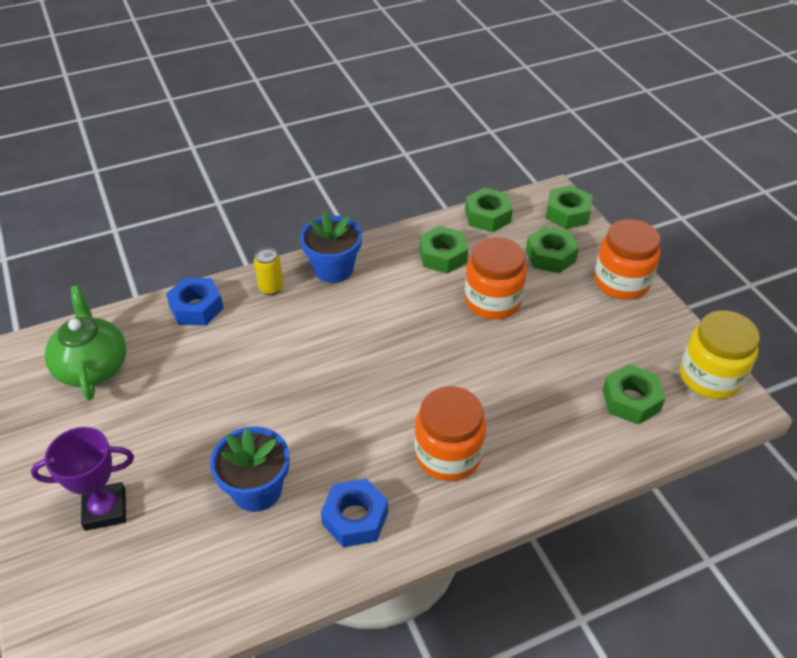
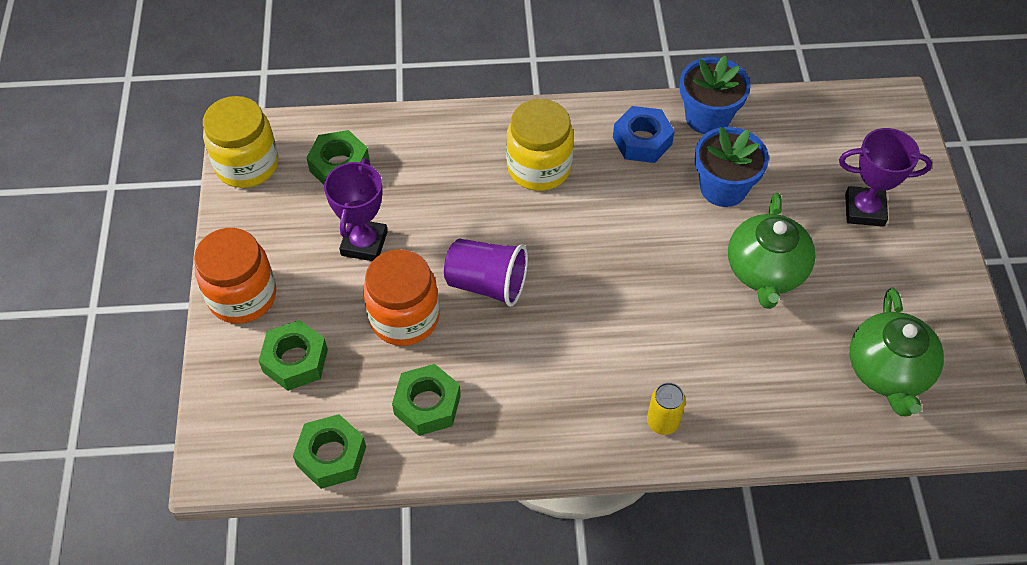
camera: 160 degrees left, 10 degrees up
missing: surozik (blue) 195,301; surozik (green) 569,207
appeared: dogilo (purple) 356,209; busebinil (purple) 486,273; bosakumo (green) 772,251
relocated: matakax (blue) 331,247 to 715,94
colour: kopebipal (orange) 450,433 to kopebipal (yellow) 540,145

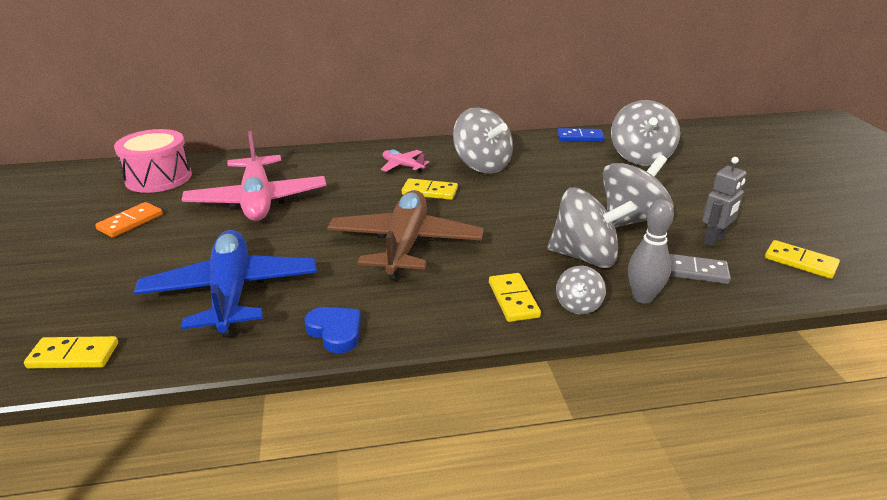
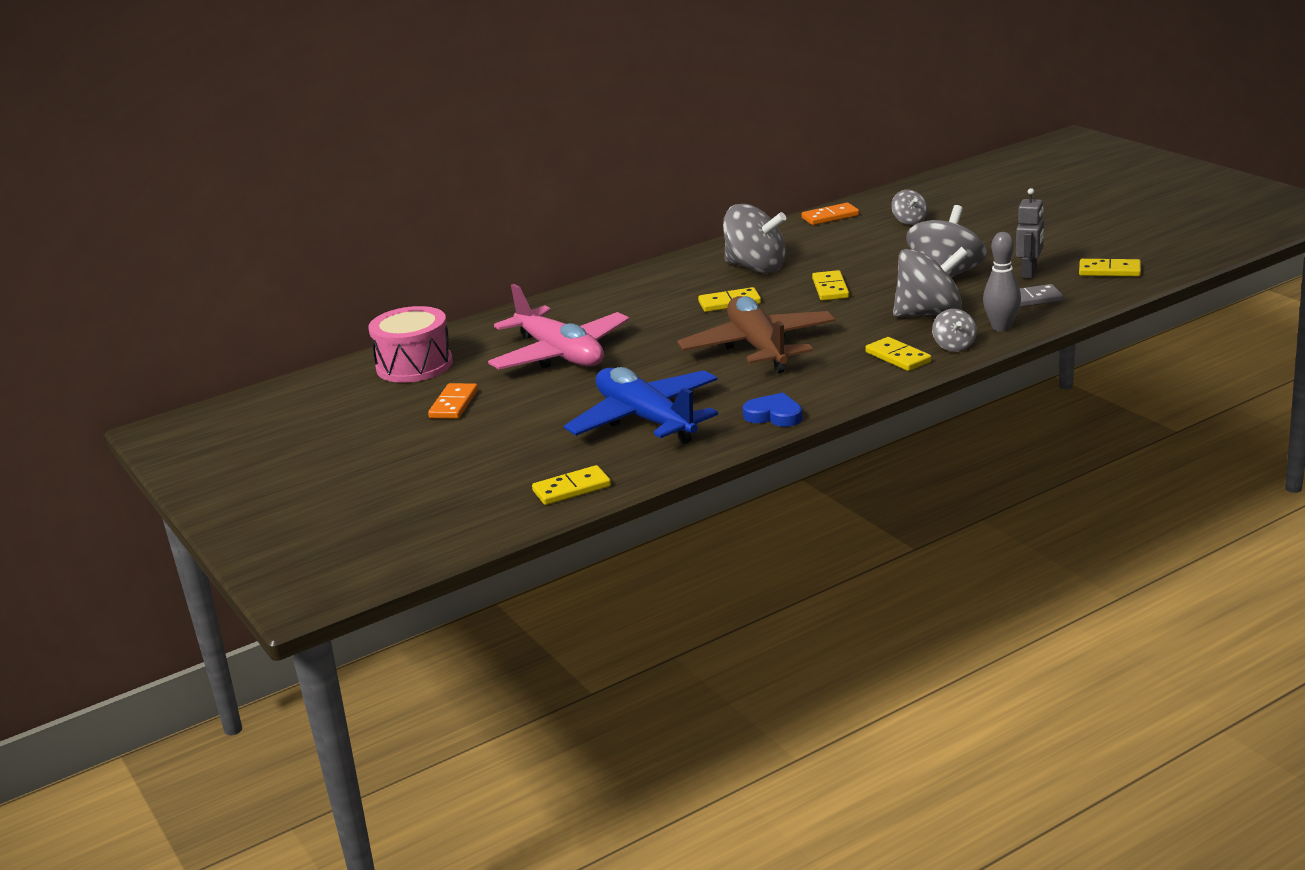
camera: 20 degrees left, 5 degrees down
missing: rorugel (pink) 405,161
appeared: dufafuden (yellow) 830,285
colour: dufafuden (blue) 581,135 to dufafuden (orange) 830,214
size: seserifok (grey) 645,133 = 909,207 x0.50

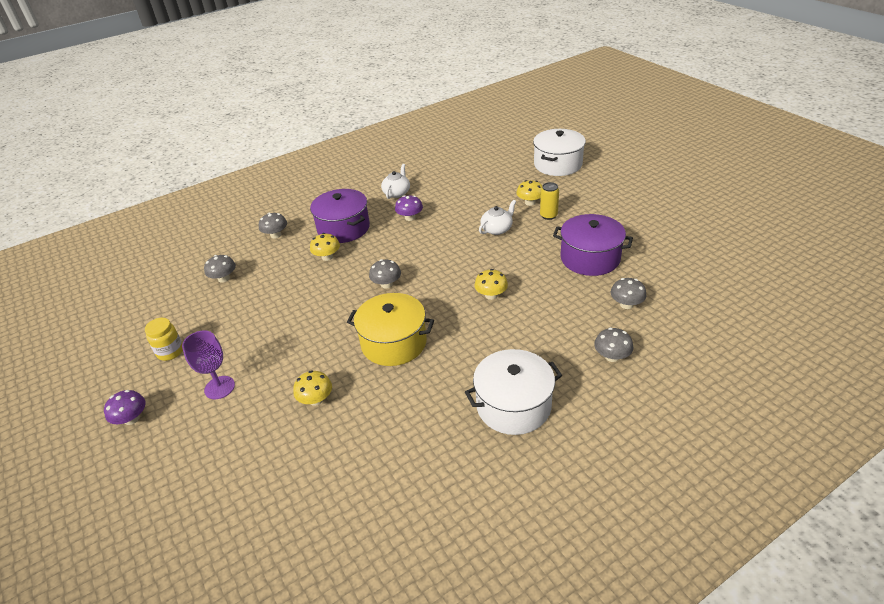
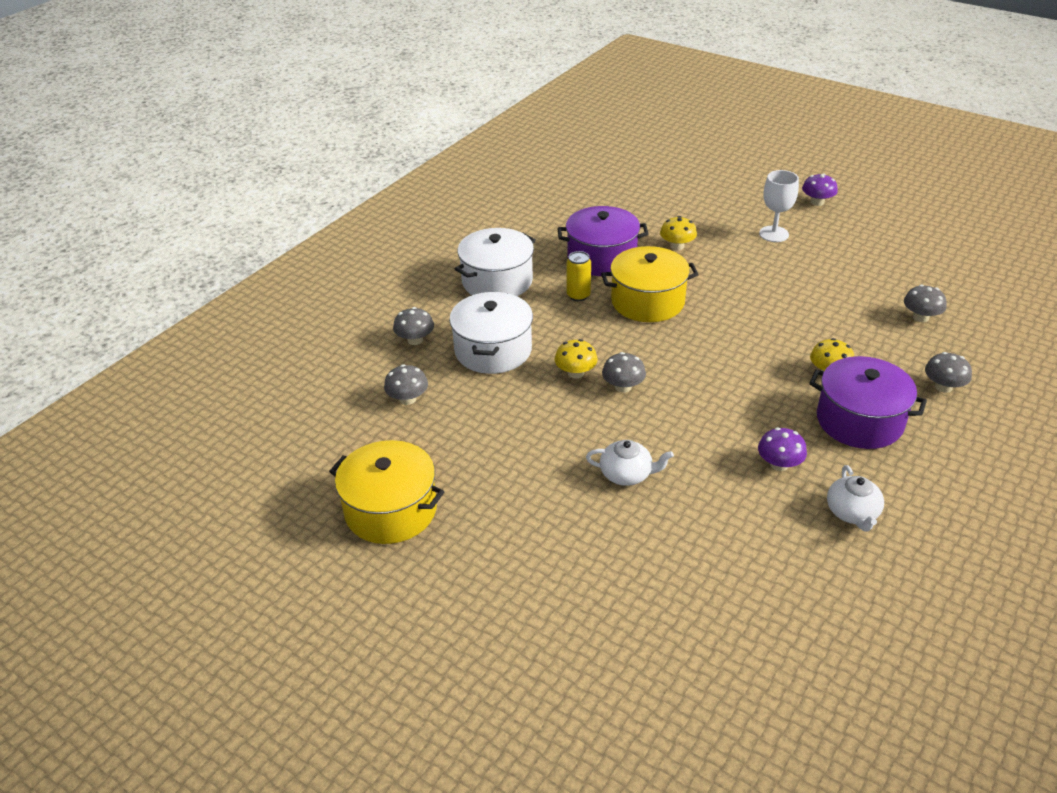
camera: 155 degrees right, 0 degrees up
missing: kopebipal (yellow) 164,339; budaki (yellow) 529,193
appeared: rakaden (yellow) 387,492
relocated: budaki (grey) 385,274 to 624,372; rakaden (white) 559,152 to 491,333; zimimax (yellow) 549,201 to 579,276; rakaden (purple) 593,245 to 602,241
colour: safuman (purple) 208,364 to safuman (white) 779,206
spun: bosakumo (white) 497,217 = 630,463 105 degrees counterclockwise

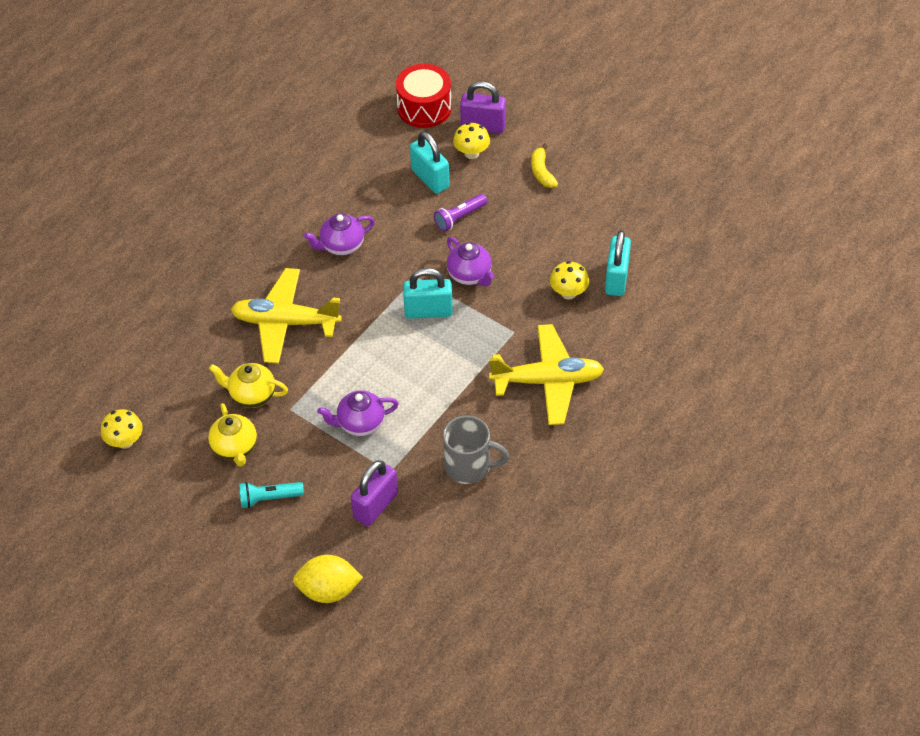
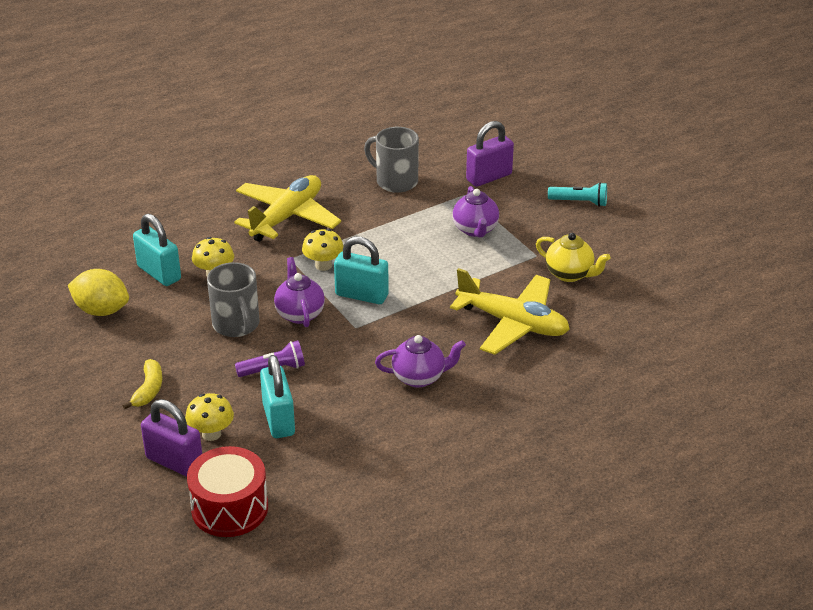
camera: 160 degrees left, 15 degrees down
missing: bosakumo (yellow) 232,435
appeared: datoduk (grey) 233,299
relocated: budaki (yellow) 122,429 to 323,250; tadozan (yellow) 328,579 to 98,292
spun: bosakumo (purple) 358,413 = 475,211 75 degrees clockwise; rorugel (yellow) 546,374 = 287,208 105 degrees clockwise; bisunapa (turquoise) 618,263 = 157,250 75 degrees counterclockwise

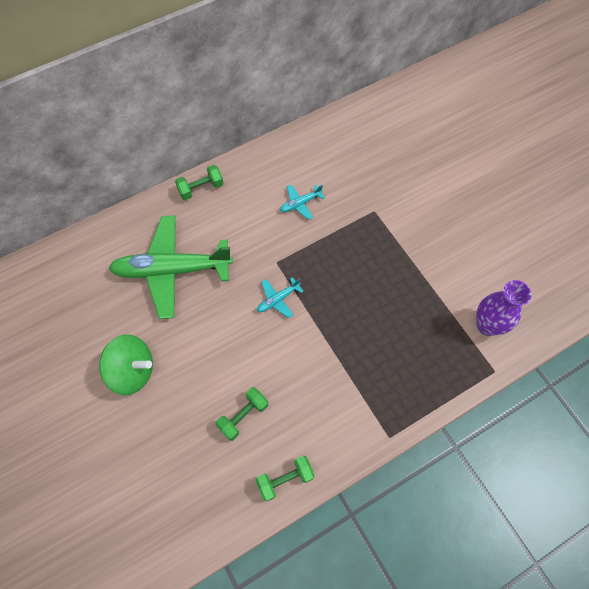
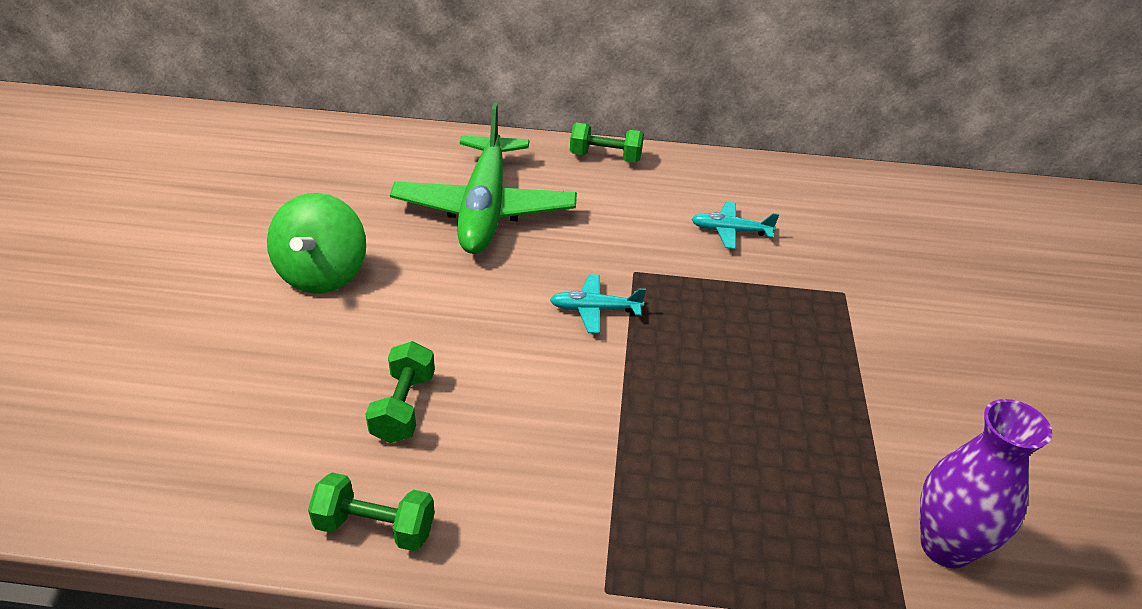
camera: 35 degrees right, 25 degrees down
spun: seserifok (green) 126,365 = 316,243 45 degrees clockwise; rorugel (green) 171,267 = 483,178 120 degrees counterclockwise; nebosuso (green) 241,414 = 400,392 75 degrees counterclockwise

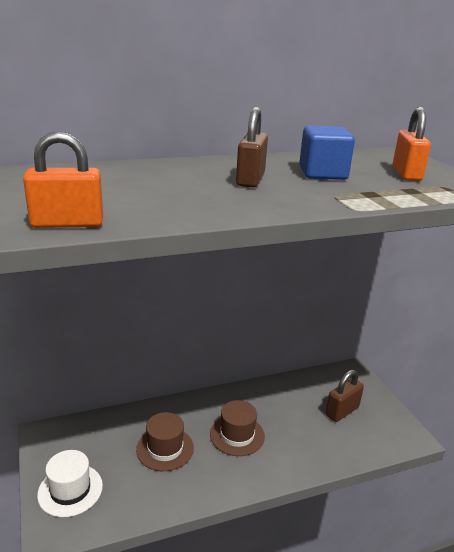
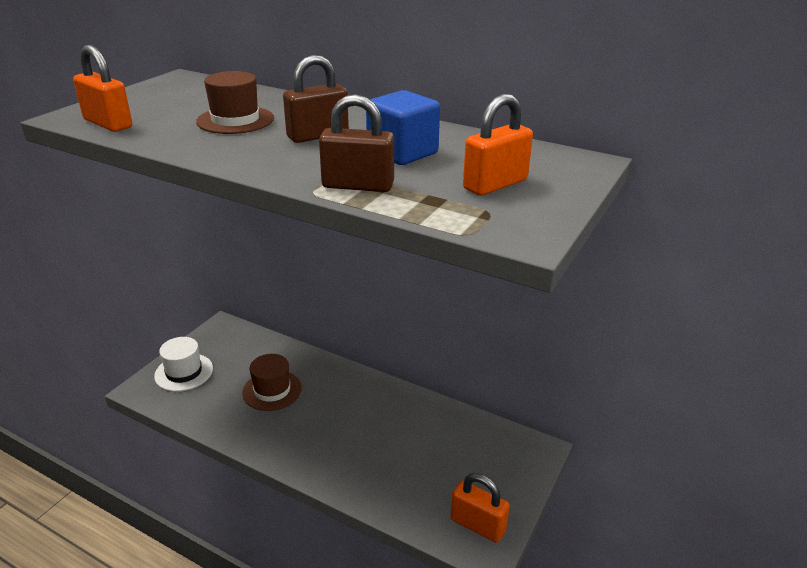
camera: 50 degrees right, 5 degrees up
appeared: bisunapa (orange) 480,508
relocated: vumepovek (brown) 237,428 to 235,102; bisunapa (brown) 345,396 to 356,143

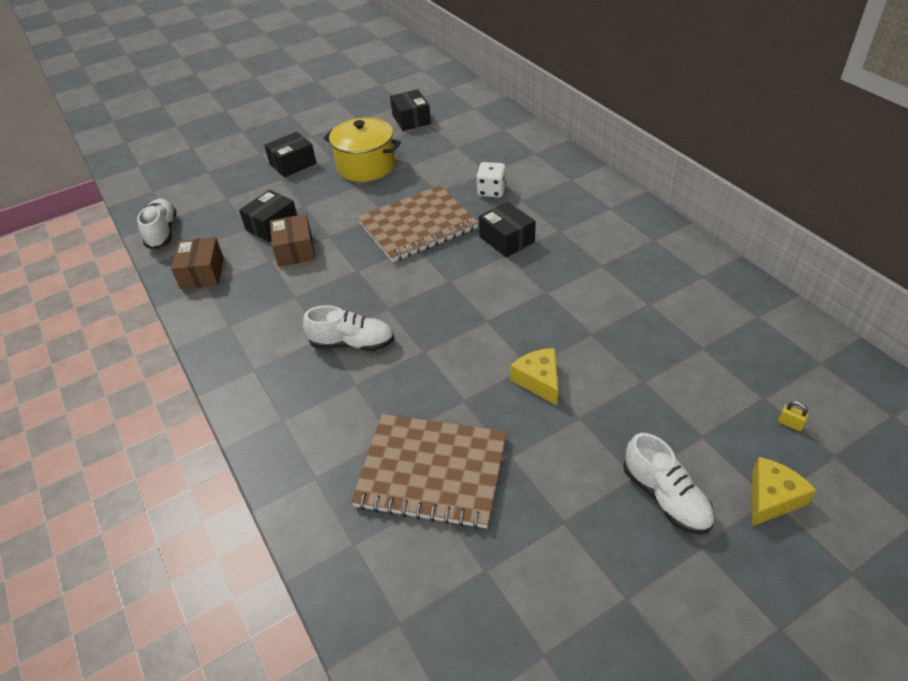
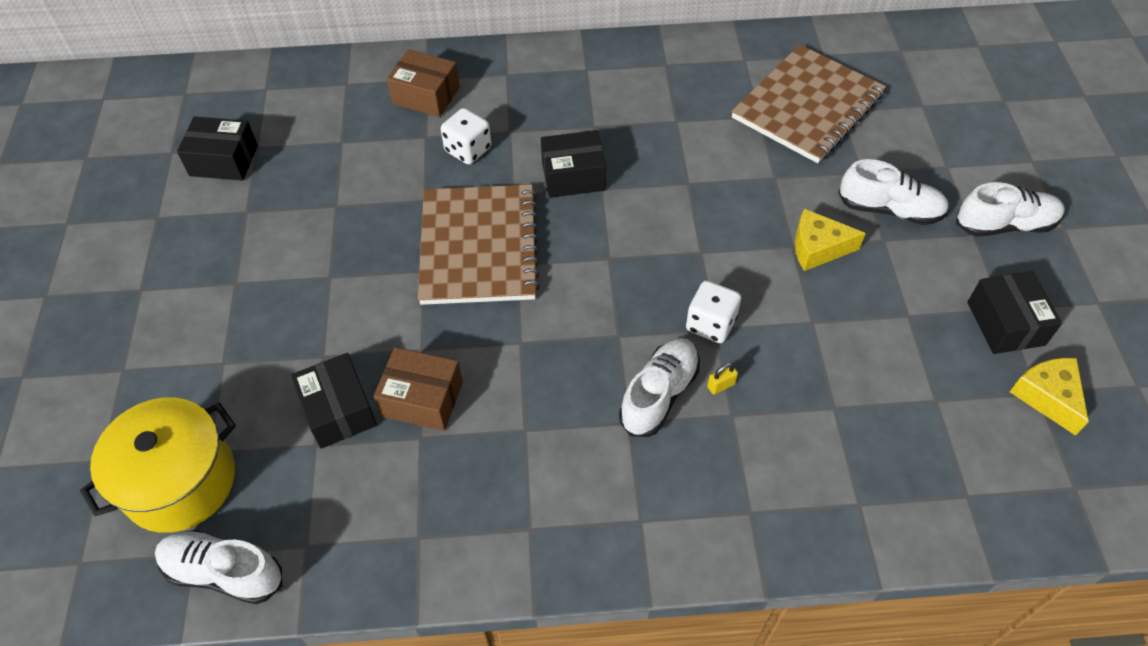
camera: 65 degrees left, 10 degrees up
appeared: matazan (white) 713,311; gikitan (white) 893,192
relocated: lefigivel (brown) 197,263 to 423,83; lefigivel (black) 290,155 to 1014,312; rakaden (yellow) 362,150 to 158,465; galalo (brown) 429,471 to 809,104; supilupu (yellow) 784,491 to 1049,397; bisunapa (yellow) 793,416 to 722,379

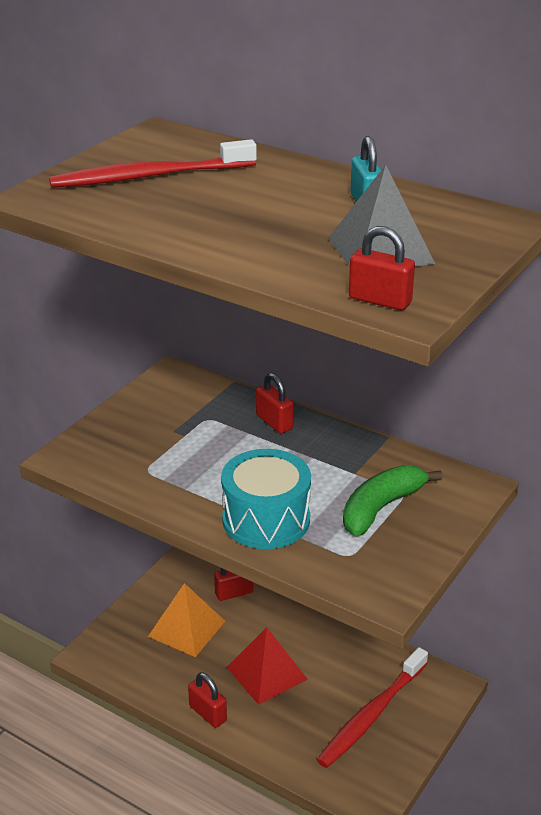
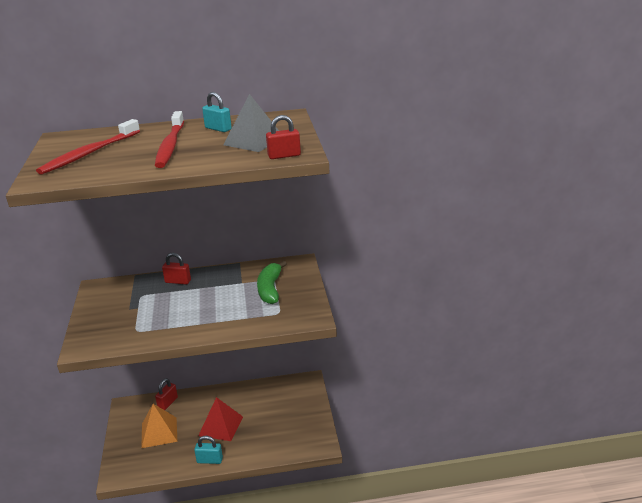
camera: 40 degrees left, 5 degrees down
missing: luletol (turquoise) 266,499
relocated: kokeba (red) 372,707 to 169,139
colour: bisunapa (red) 207,700 to bisunapa (turquoise) 208,450

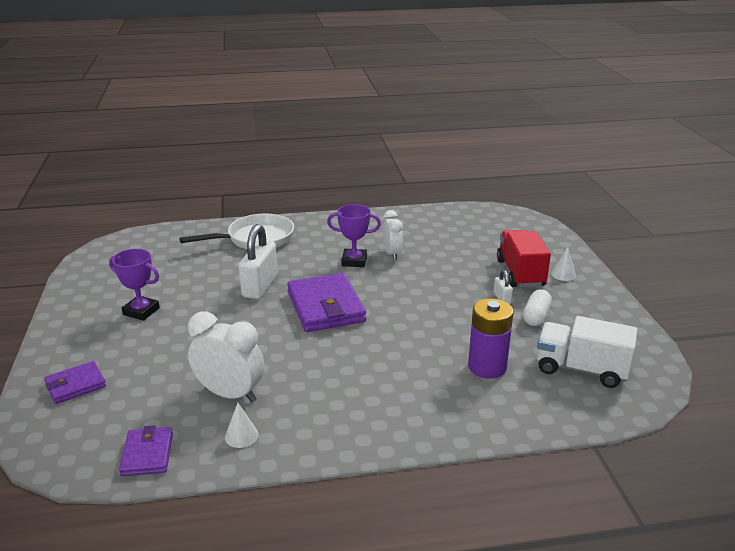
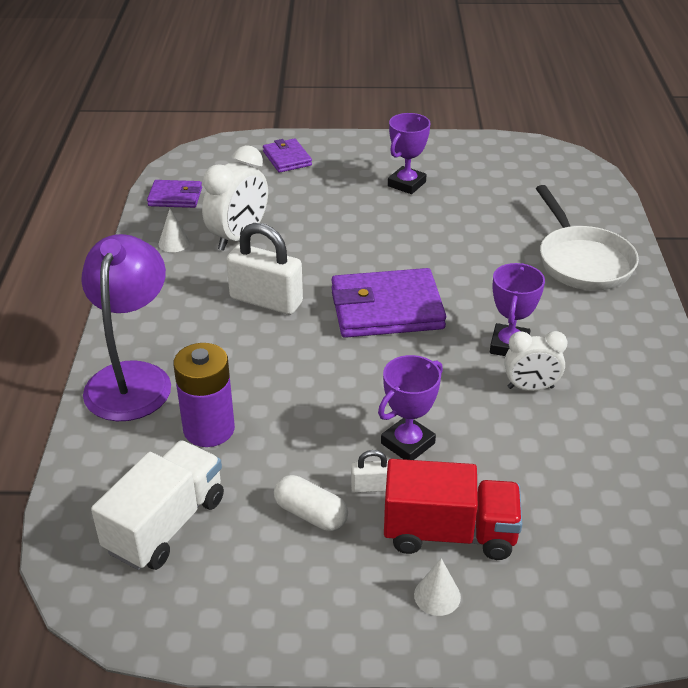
camera: 100 degrees right, 10 degrees up
appeared: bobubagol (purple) 126,327; dogilo (purple) 410,407
relocated: bisunapa (white) 258,261 to 264,269

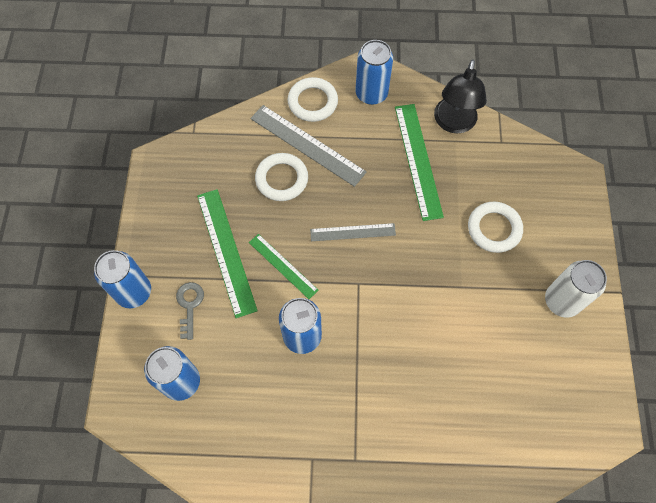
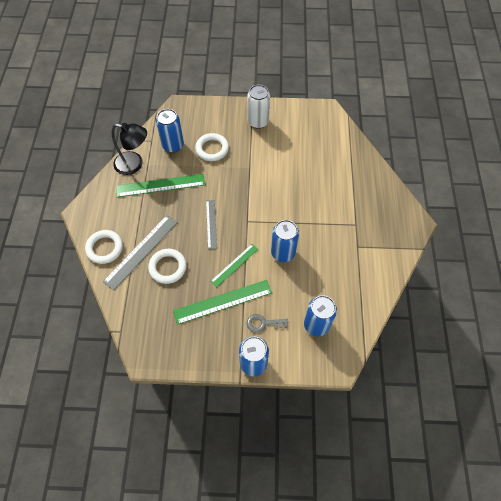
camera: 90 degrees left, 5 degrees down
relocated: zimimax (blue) 374,72 to 170,131

